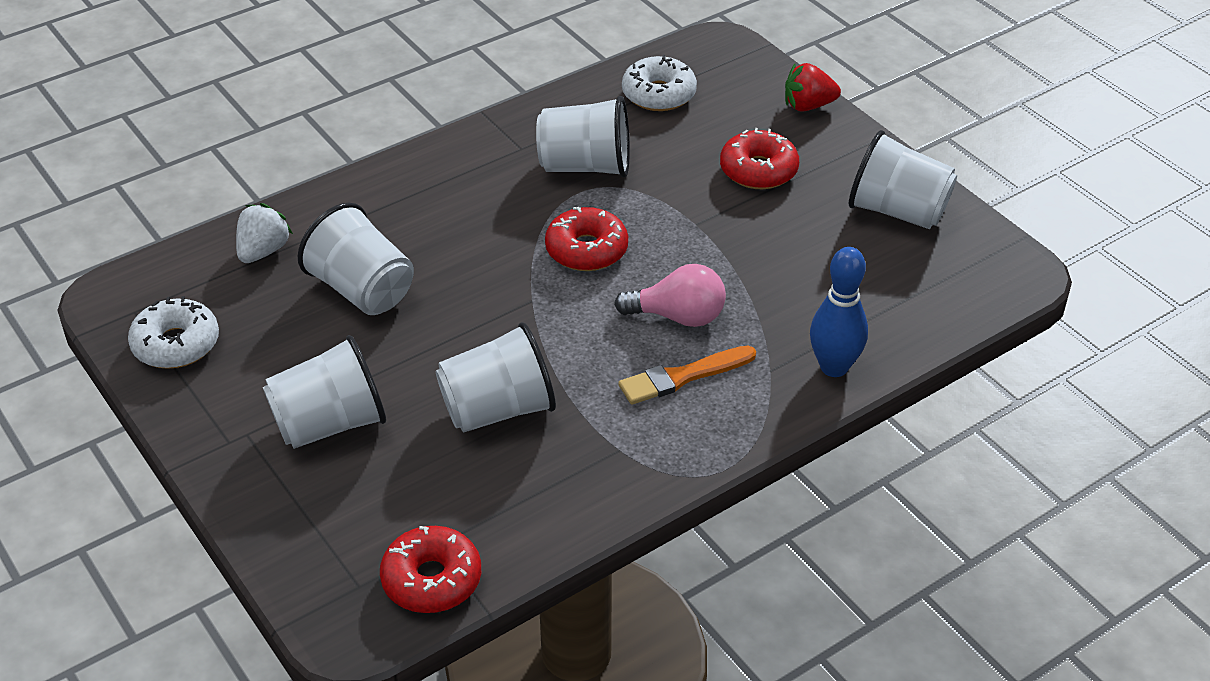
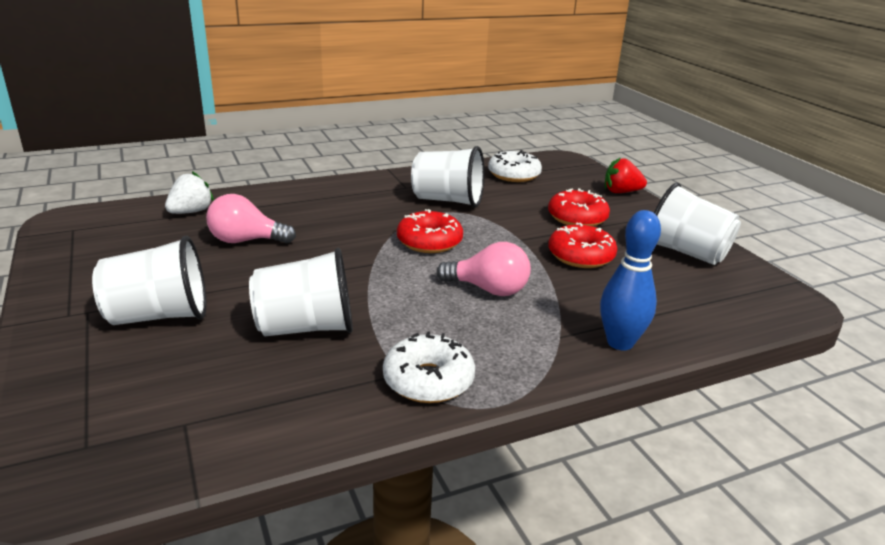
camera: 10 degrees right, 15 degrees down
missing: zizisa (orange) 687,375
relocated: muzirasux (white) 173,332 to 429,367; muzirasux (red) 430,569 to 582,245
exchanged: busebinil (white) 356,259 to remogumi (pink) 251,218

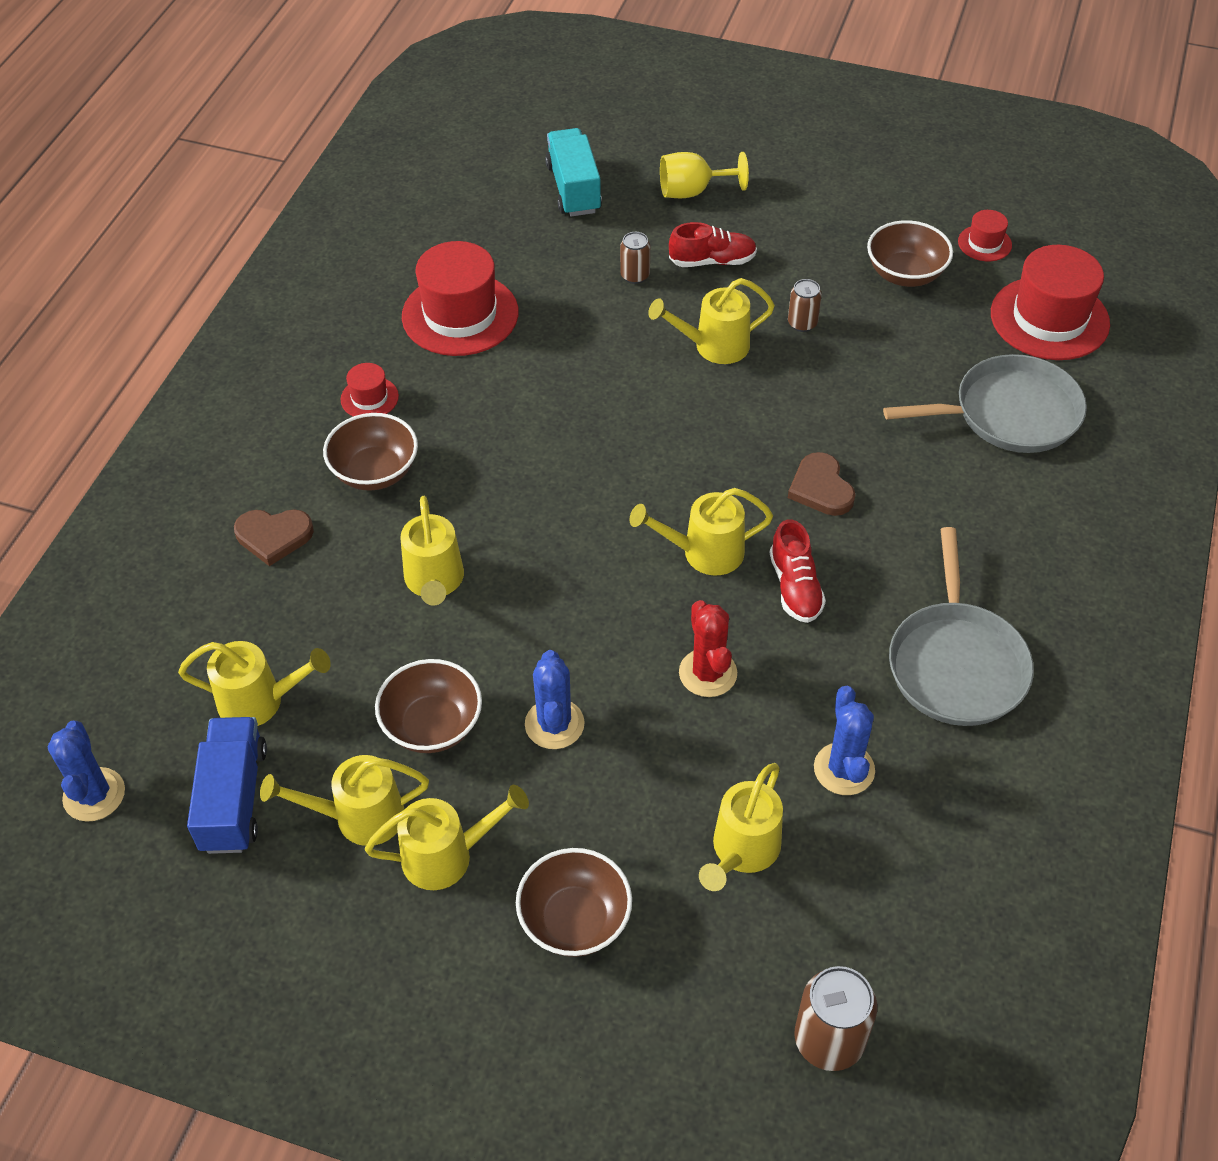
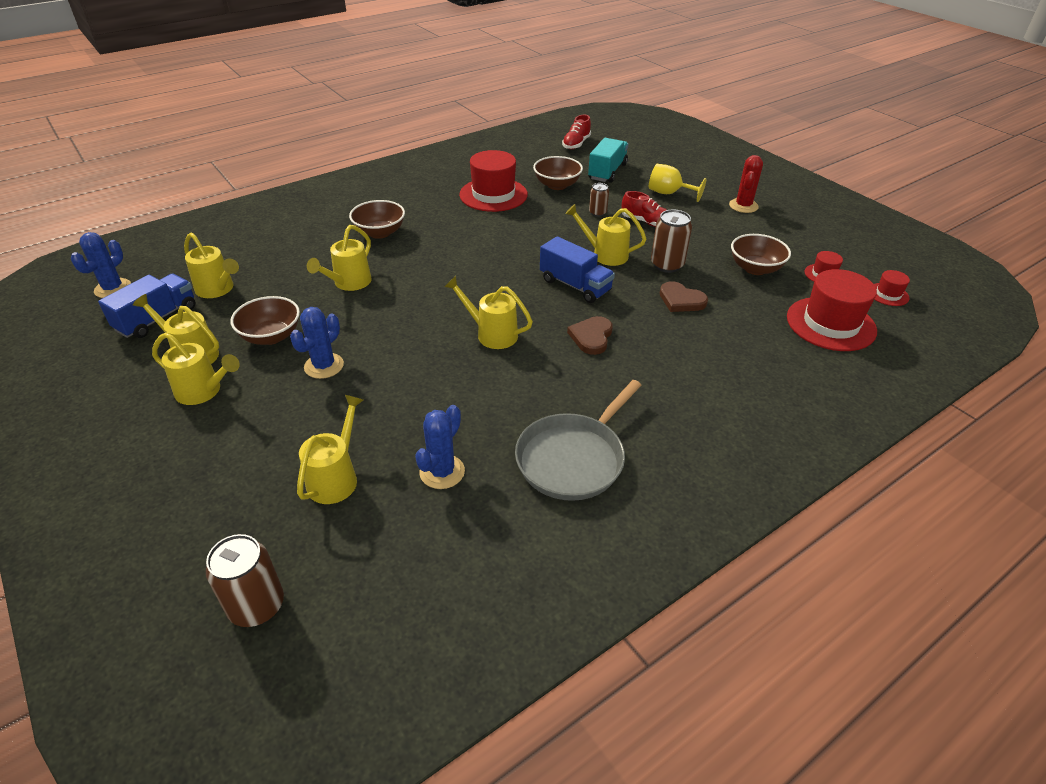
camera: 35 degrees right, 10 degrees down
missing: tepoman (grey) 985,403
appeared: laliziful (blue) 577,269
relocated: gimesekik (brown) 274,537 to 684,296; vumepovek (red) 369,389 to 892,288; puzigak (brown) 574,902 to 558,173; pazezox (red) 708,648 to 746,184; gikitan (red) 798,571 to 576,132
spun: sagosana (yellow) 741,827 = 330,449 135 degrees clockwise
size: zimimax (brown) 805,305 = 671,241 x1.70

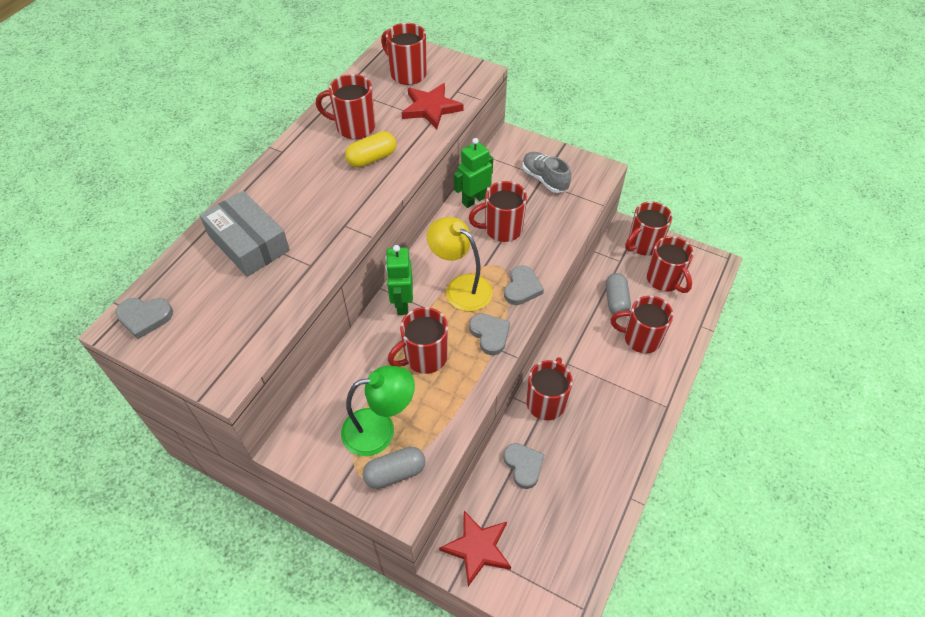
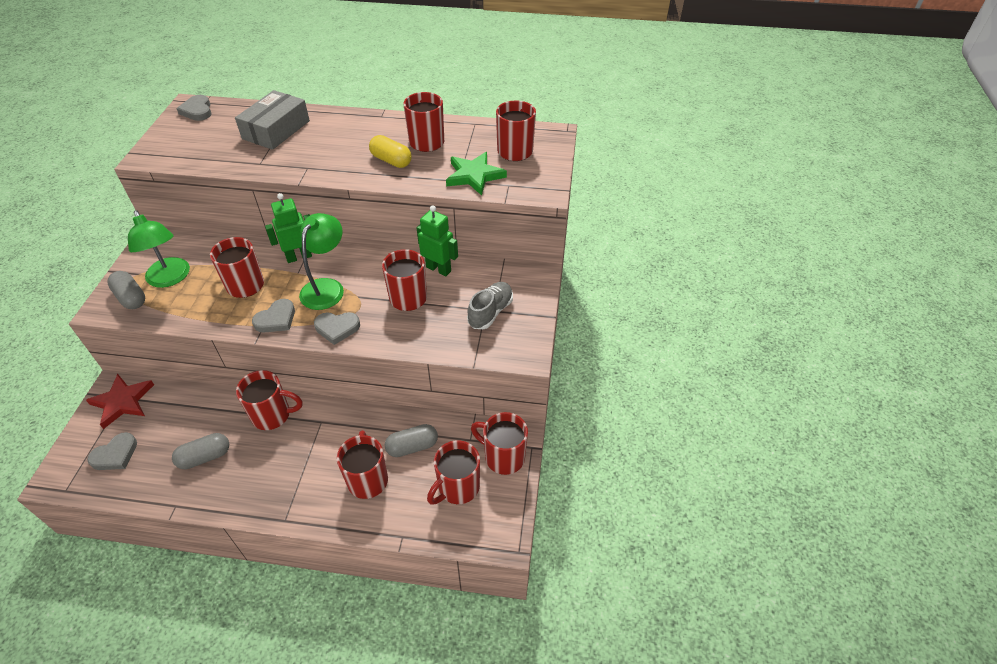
camera: 70 degrees right, 5 degrees down
appeared: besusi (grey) 200,451
relocated: gimesekik (grey) 524,466 to 112,451
colour: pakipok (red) 432,106 to pakipok (green) 476,173; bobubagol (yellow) 460,264 to bobubagol (green) 321,261

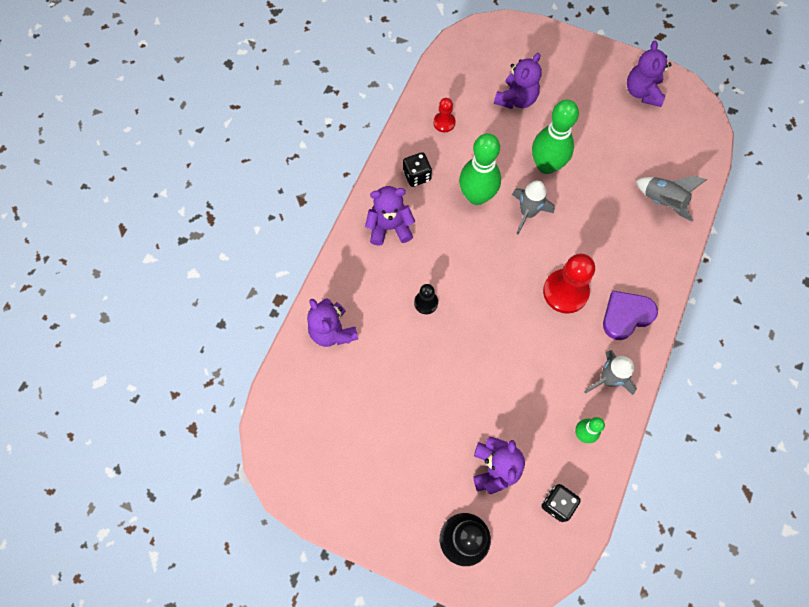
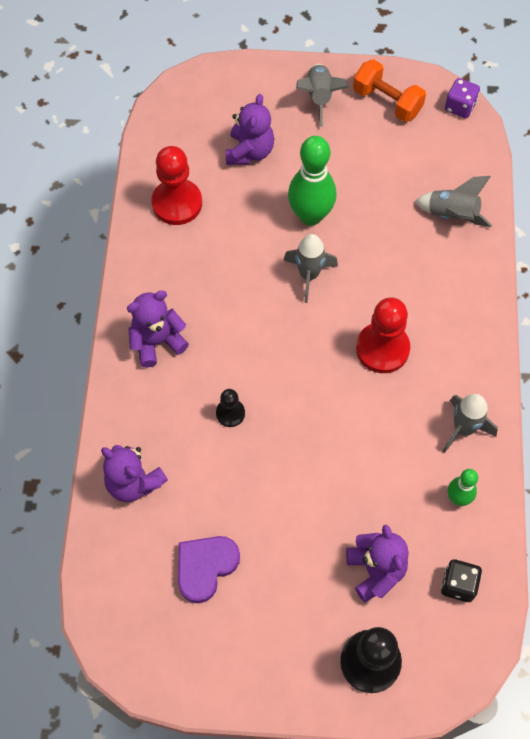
camera: 20 degrees left, 5 degrees down
missing: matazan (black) 417,169; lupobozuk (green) 480,169
appeared: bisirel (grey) 322,95; matazan (purple) 462,98
relocated: gimesekik (purple) 630,315 to 209,569
exchanged: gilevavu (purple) 649,74 to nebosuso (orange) 389,90
size: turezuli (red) 444,115 = 177,185 x1.89

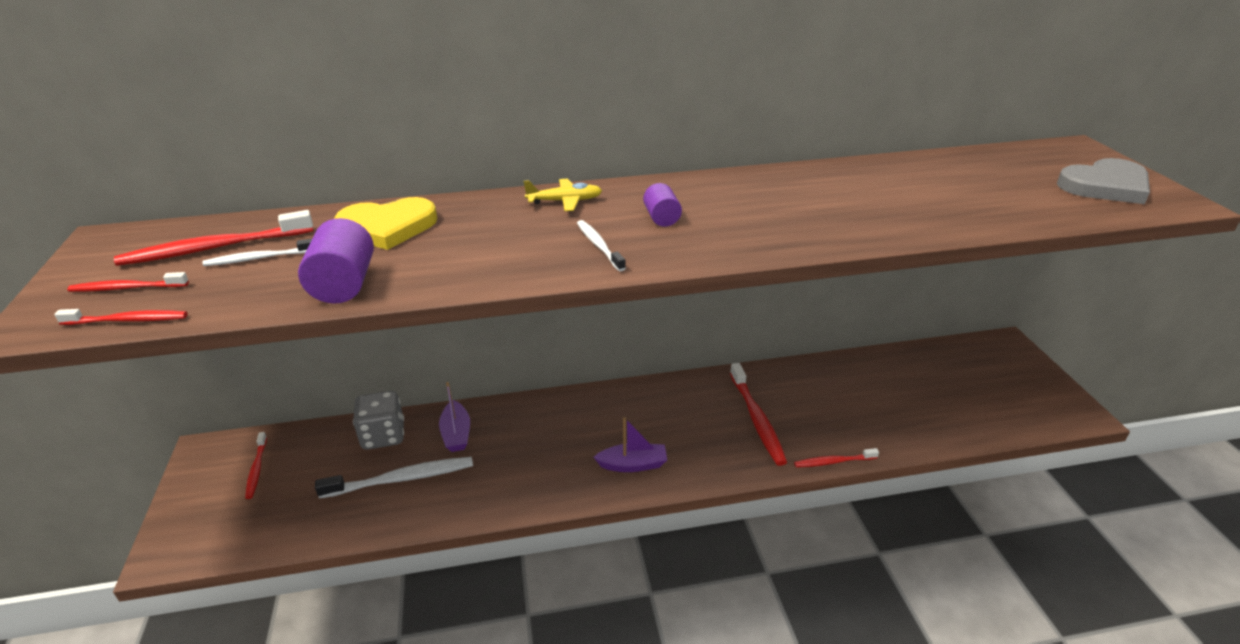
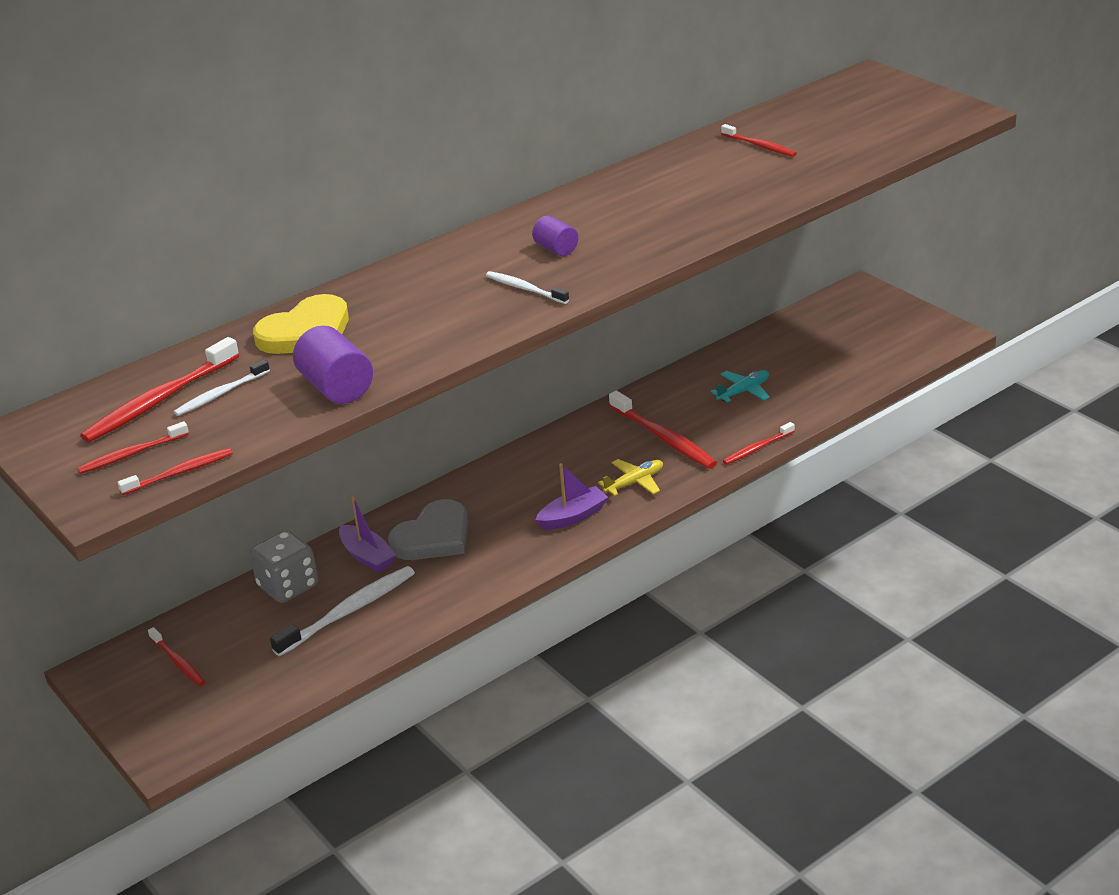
camera: 25 degrees left, 0 degrees up
appeared: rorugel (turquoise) 740,386; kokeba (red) 759,140
relocated: rorugel (yellow) 562,195 to 630,477; gimesekik (grey) 1103,181 to 428,529

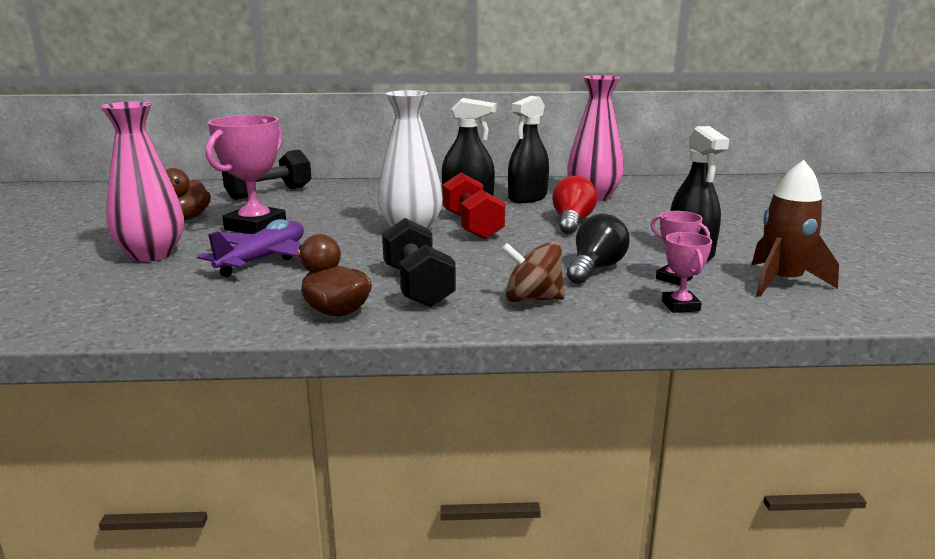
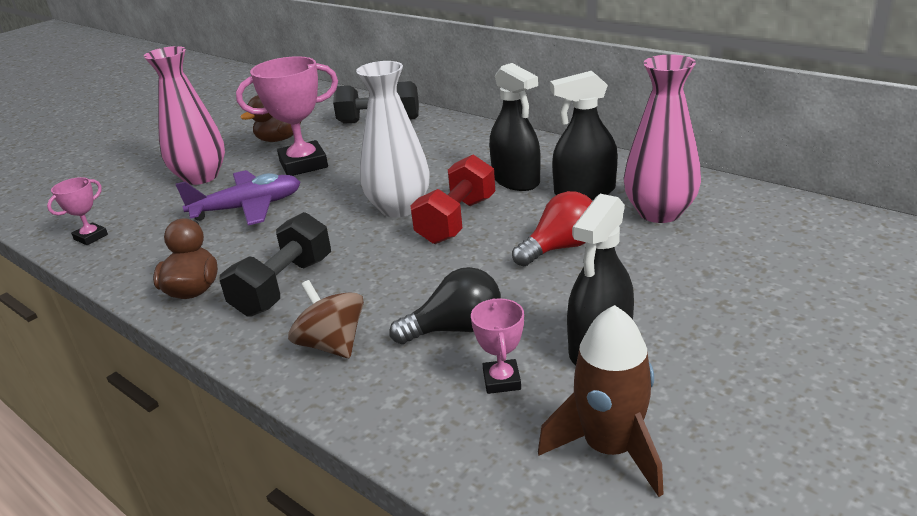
camera: 45 degrees right, 10 degrees up
relocated: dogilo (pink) 687,272 to 77,211

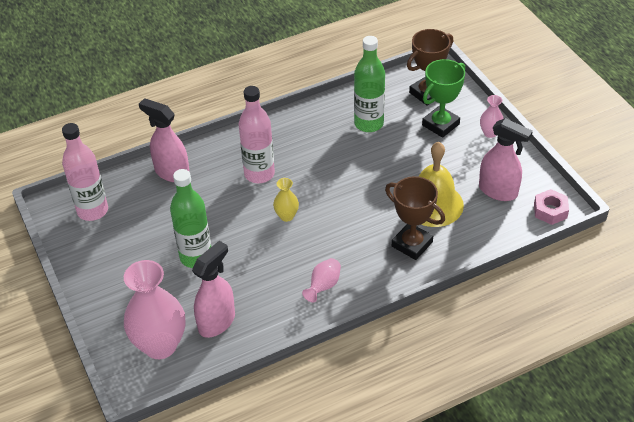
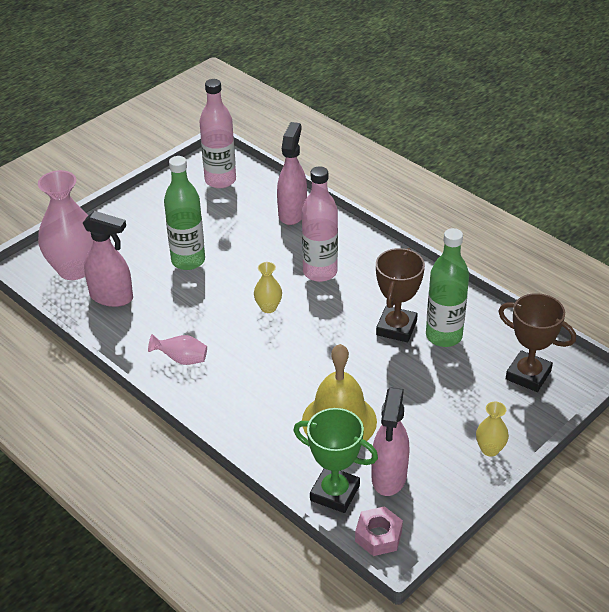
camera: 70 degrees right, 5 degrees down
relocated: dogilo (brown) 415,218 to 400,295; dogilo (green) 443,98 to 335,460
colour: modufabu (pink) 492,116 to modufabu (yellow) 492,429

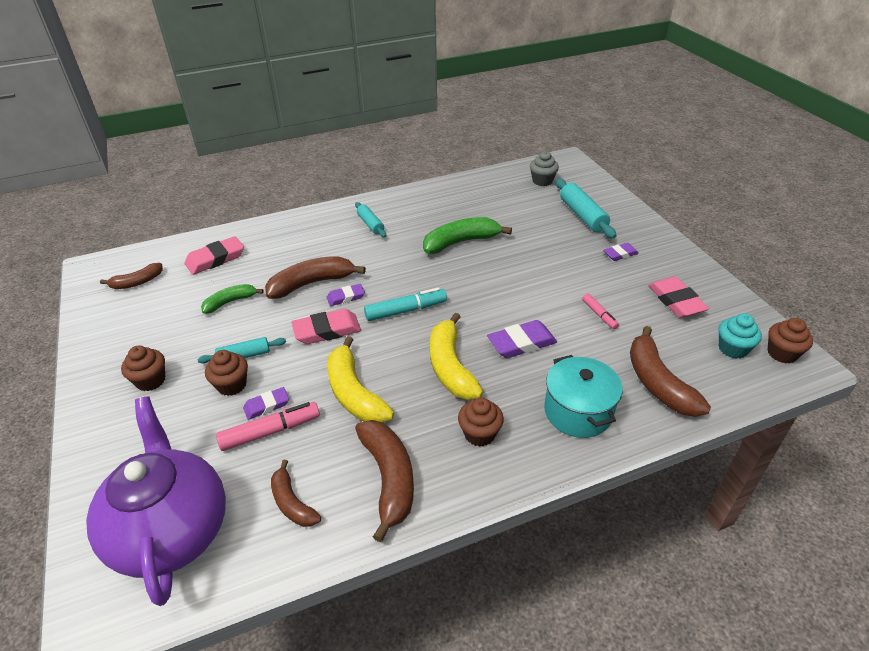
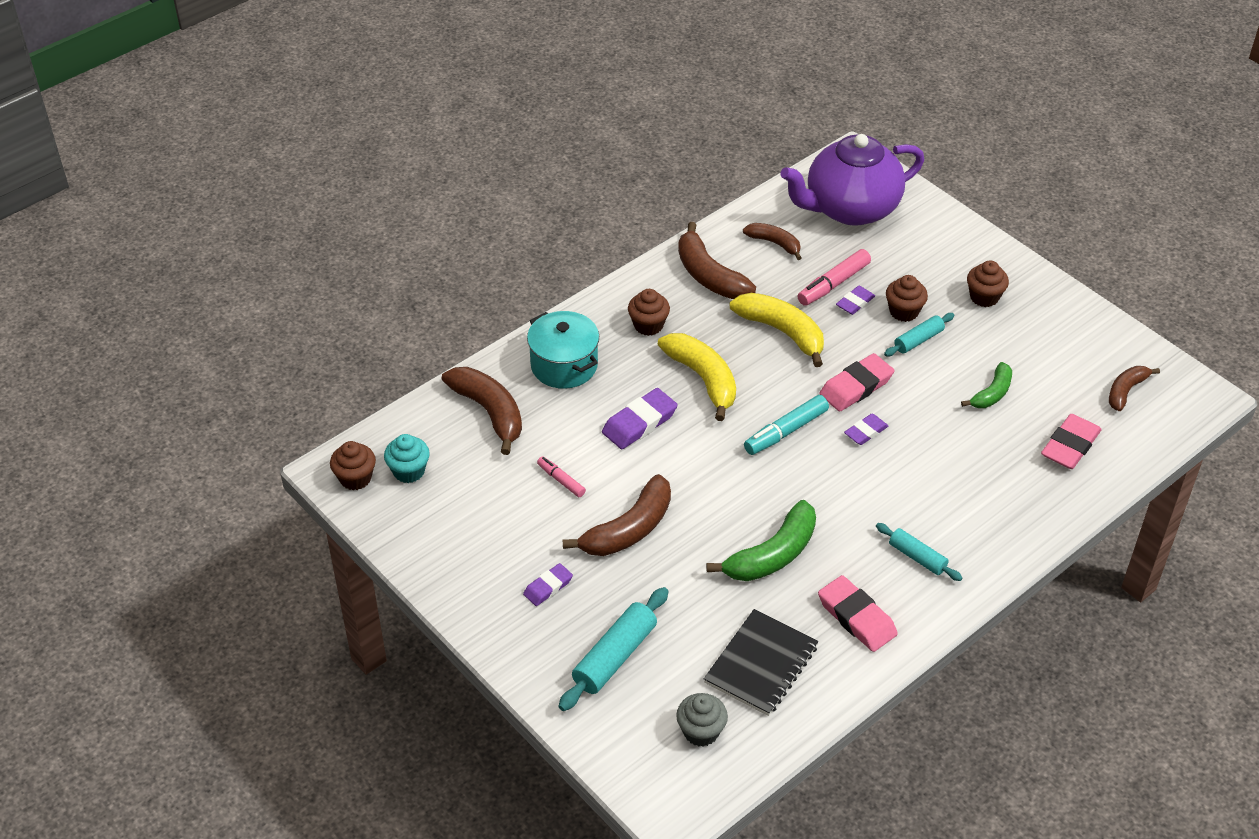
camera: 160 degrees right, 5 degrees up
appeared: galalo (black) 761,662
relocated: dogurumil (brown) 315,277 to 617,515; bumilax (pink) 678,297 to 858,613
spun: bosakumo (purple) 156,501 = 852,180 105 degrees clockwise; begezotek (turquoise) 586,209 = 614,649 75 degrees clockwise

